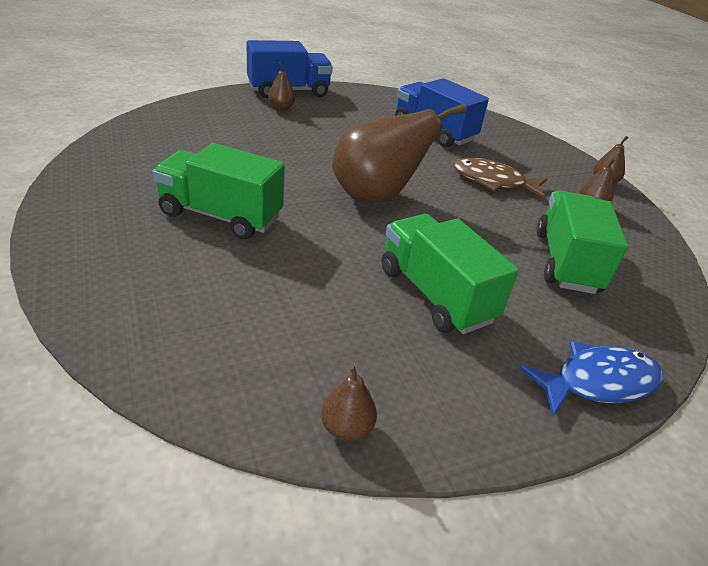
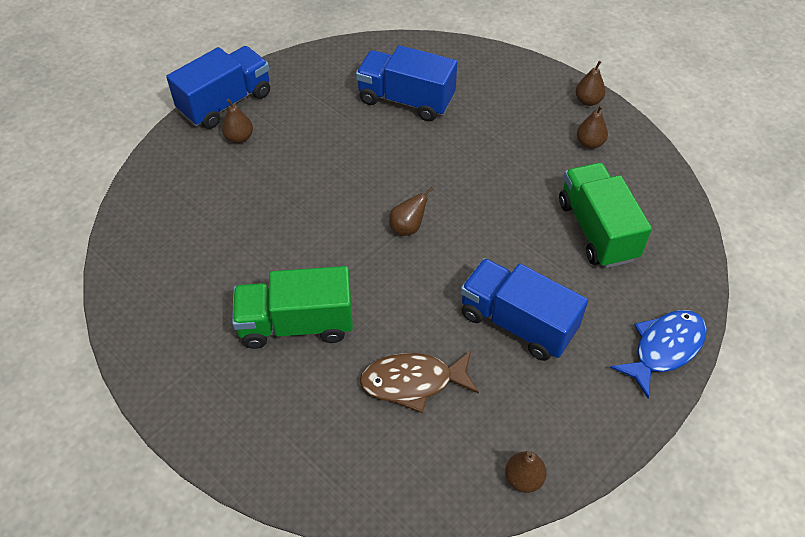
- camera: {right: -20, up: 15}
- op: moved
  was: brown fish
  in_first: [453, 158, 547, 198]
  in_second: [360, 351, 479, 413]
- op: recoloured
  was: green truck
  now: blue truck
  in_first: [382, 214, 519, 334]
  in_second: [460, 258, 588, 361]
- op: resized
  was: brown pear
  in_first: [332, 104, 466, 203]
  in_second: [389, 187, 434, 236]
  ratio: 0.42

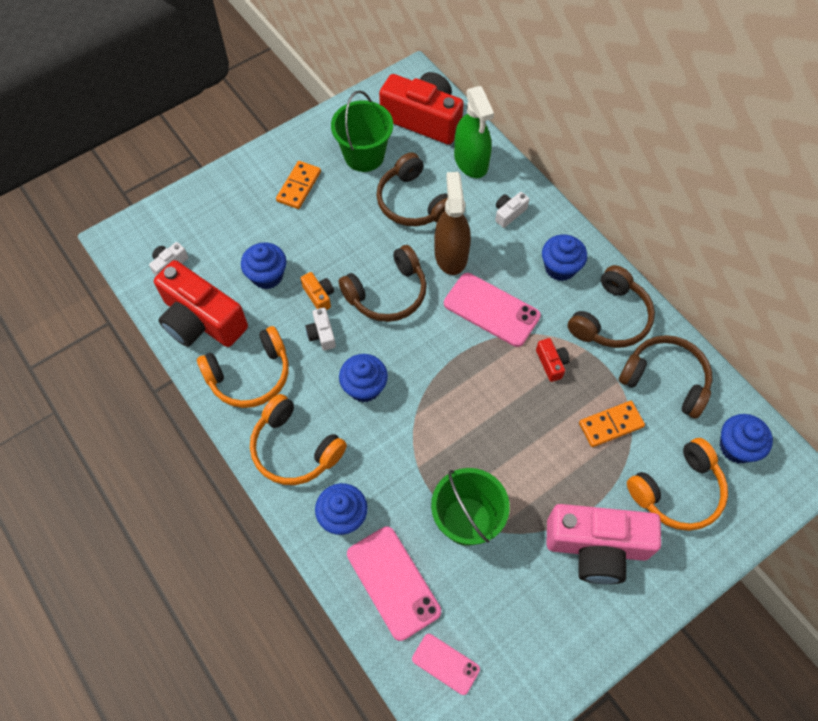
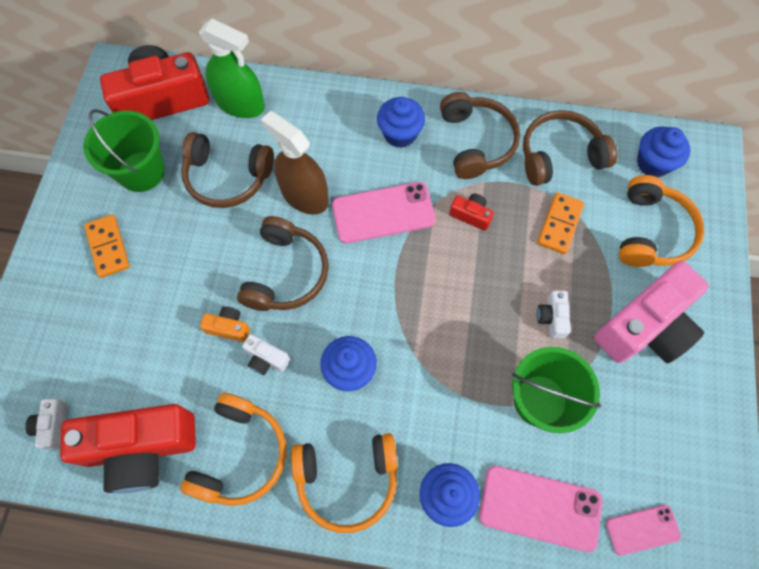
- camera: {right: -45, up: 5}
- op: removed
  was: blue cupcake
  in_first: [241, 242, 287, 289]
- op: moved
  was: white camera
  in_first: [495, 192, 530, 228]
  in_second: [537, 290, 571, 338]

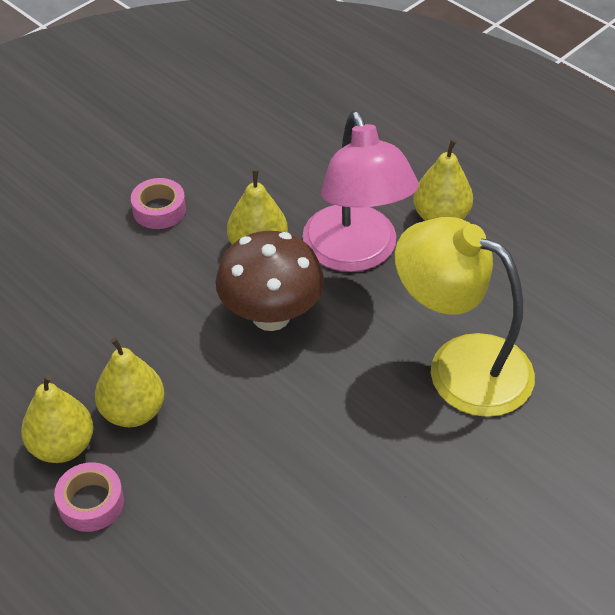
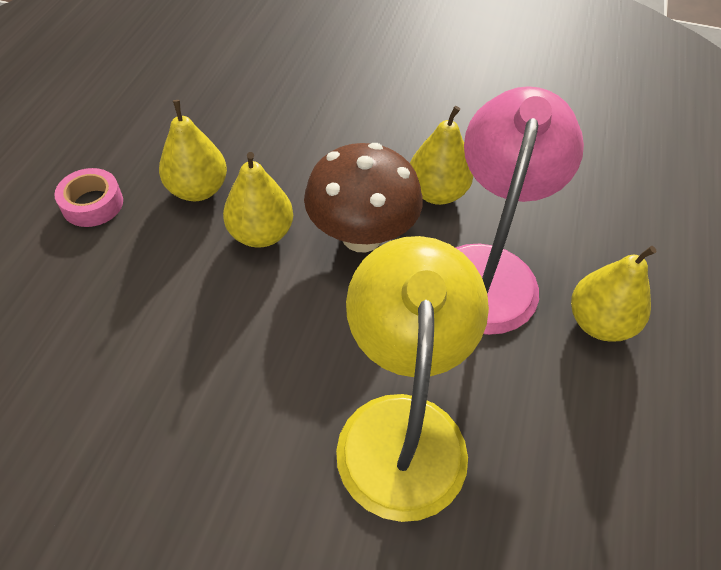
- camera: {right: 60, up: 5}
- op: removed
  was: pink tape
  in_first: [131, 178, 186, 229]
- op: moved
  was: yellow pear
  in_first: [21, 374, 94, 463]
  in_second: [223, 152, 293, 248]
- op: turned
  was: pink lamp
  in_first: [302, 110, 418, 272]
  in_second: [455, 86, 584, 335]
  clockwise: 150

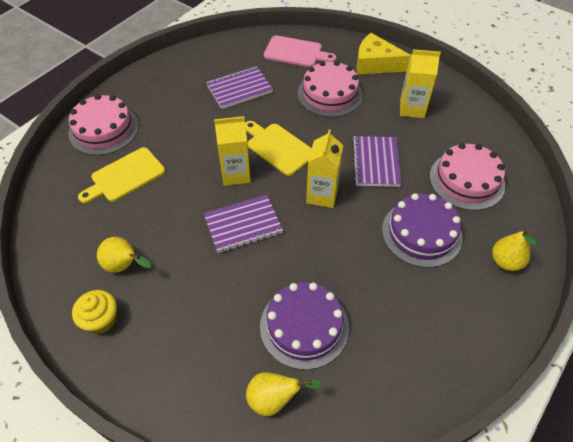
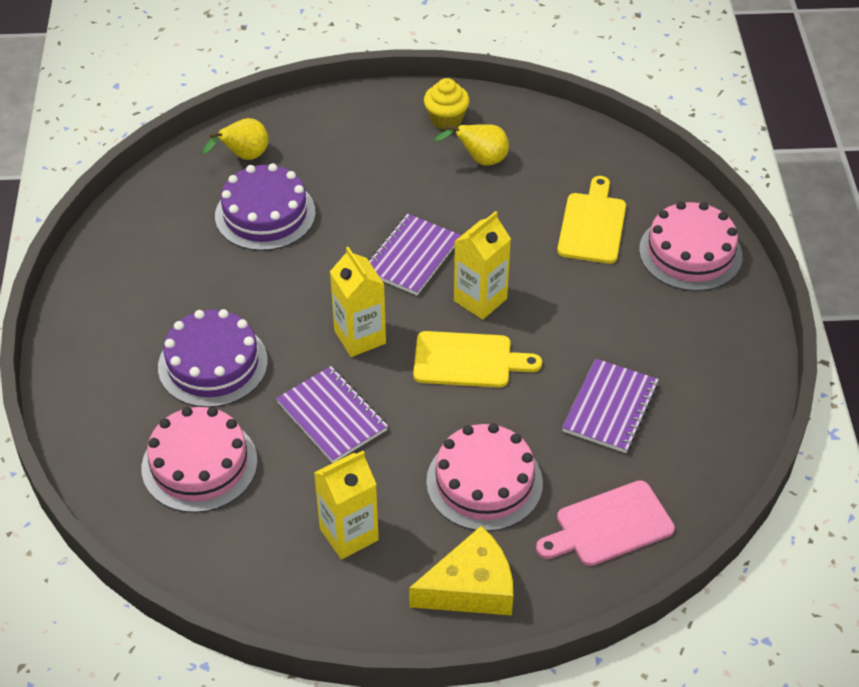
- camera: {right: 140, up: -5}
- op: removed
  was: yellow pear
  in_first: [492, 229, 536, 271]

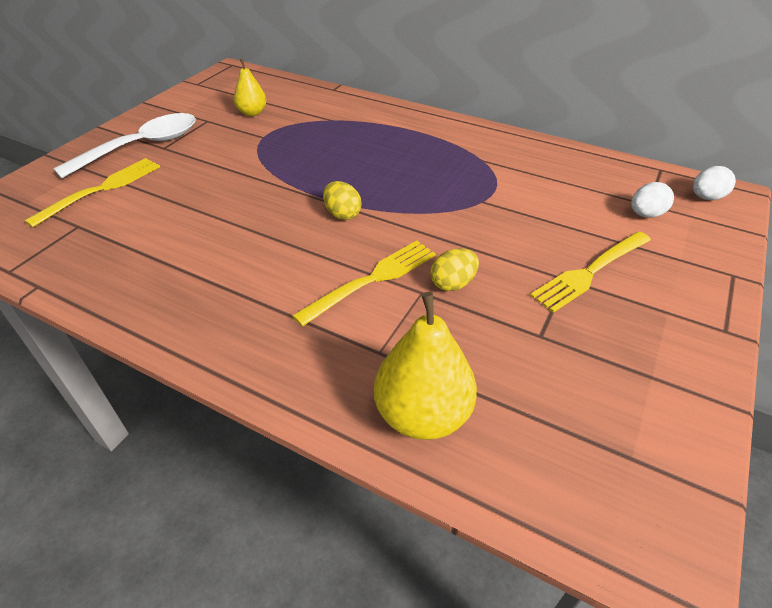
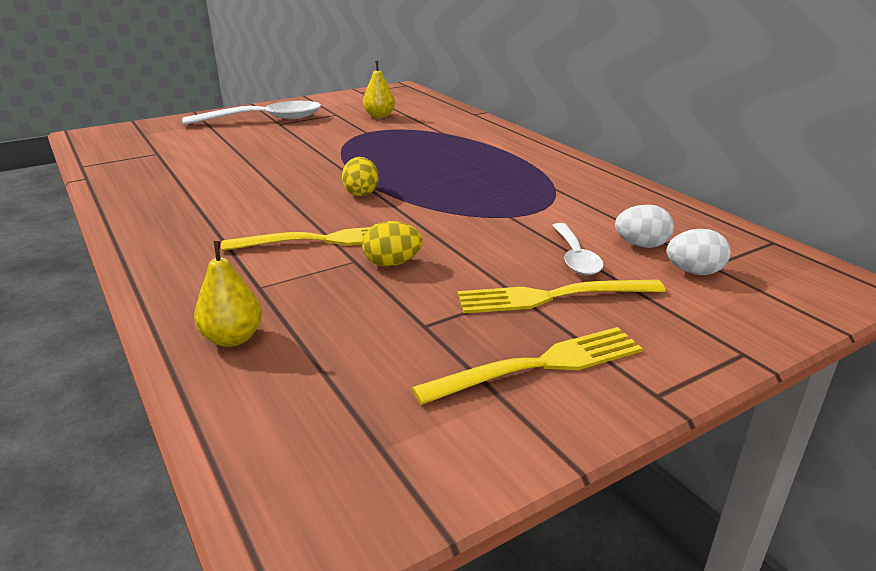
- camera: {right: 30, up: -15}
- op: added
  now: white spoon
  in_second: [552, 223, 604, 275]
- op: moved
  was: yellow fork
  in_first: [24, 158, 160, 227]
  in_second: [412, 327, 643, 405]
- op: moved
  was: white egg
  in_first: [693, 166, 736, 200]
  in_second: [615, 205, 674, 248]
- op: resized
  was: yellow pear
  in_first: [374, 292, 477, 440]
  in_second: [194, 241, 262, 347]
  ratio: 0.59

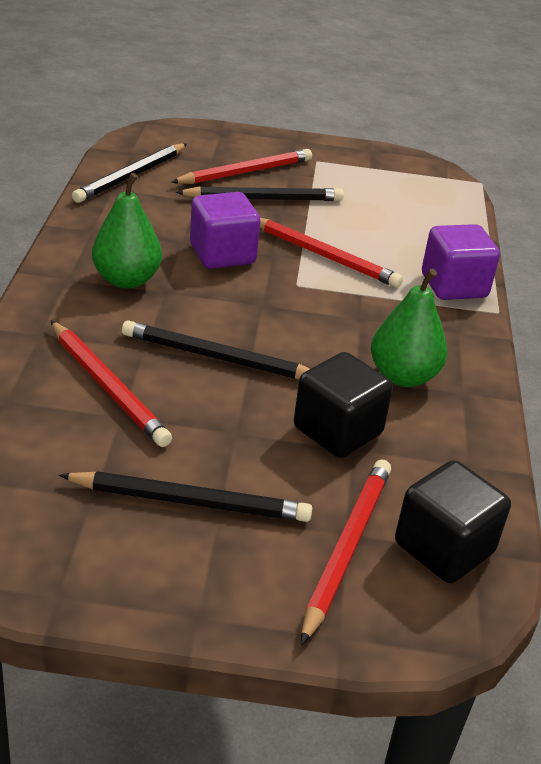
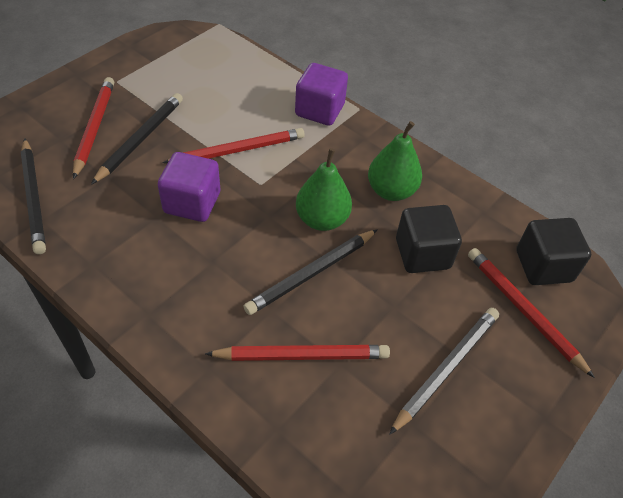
- camera: {right: -55, up: 15}
- op: moved
  was: green pear
  in_first: [92, 173, 162, 288]
  in_second: [296, 148, 352, 231]

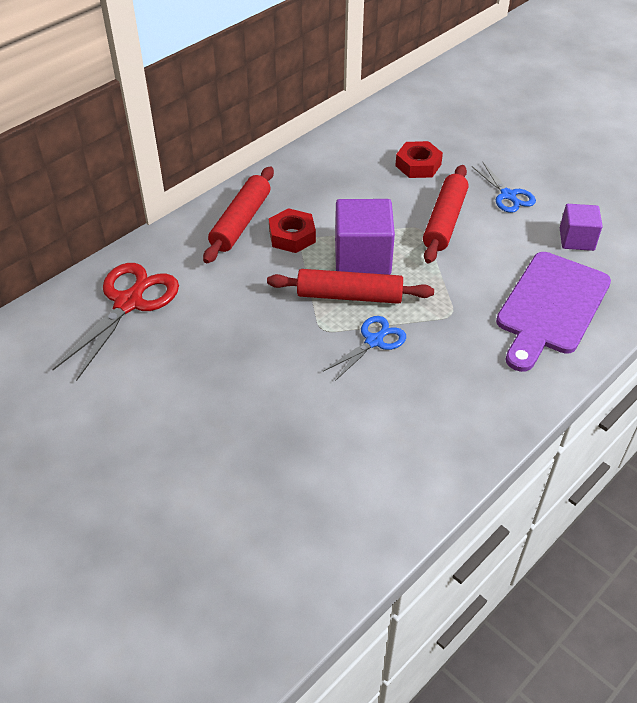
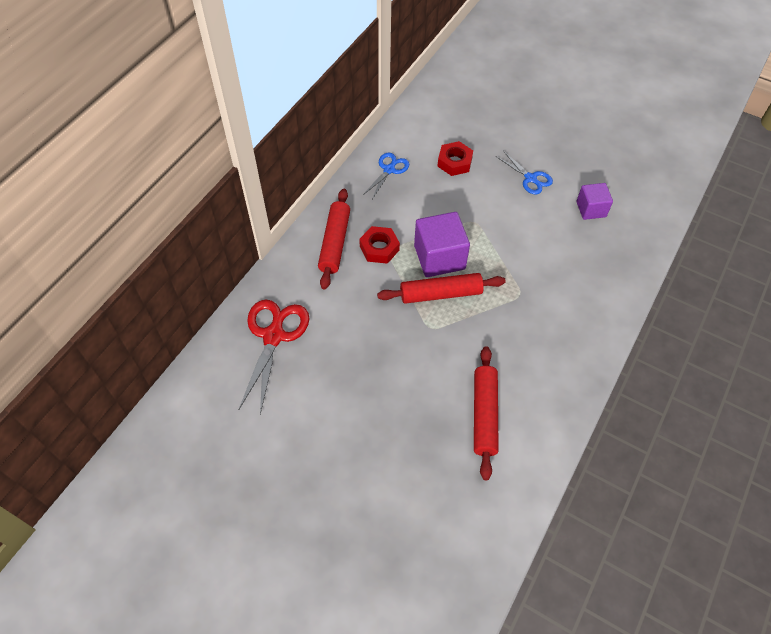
- camera: {right: -15, up: 10}
- op: removed
  was: purple cutting board
  in_first: [496, 252, 611, 372]
- op: moved
  was: blue scissors
  in_first: [324, 316, 406, 381]
  in_second: [363, 153, 409, 199]
- op: moved
  was: red rolling pin
  in_first: [423, 165, 469, 263]
  in_second: [474, 346, 499, 480]

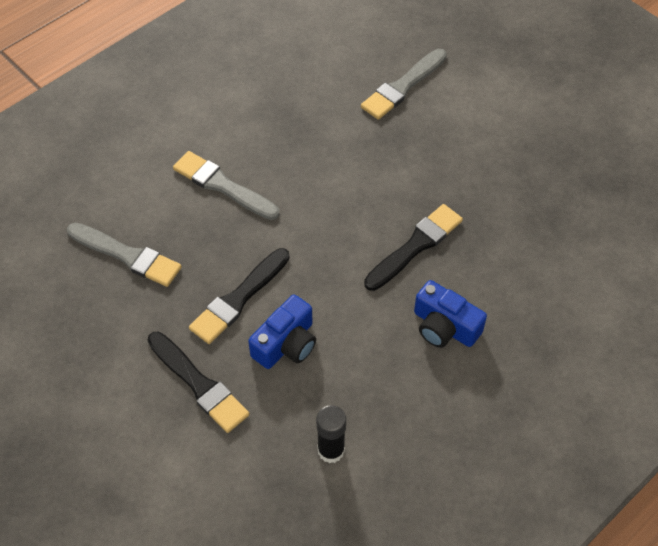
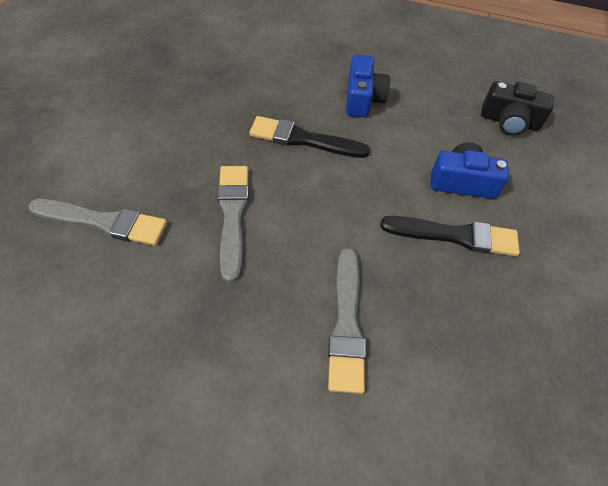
- camera: {right: -125, up: 0}
- op: removed
  was: black brush
  in_first: [148, 332, 250, 433]
- op: moved
  was: grey brush
  in_first: [67, 223, 182, 287]
  in_second: [218, 166, 249, 283]
- op: replaced
  was: black glue stick
  now: black camera
  in_first: [316, 405, 346, 463]
  in_second: [481, 81, 554, 136]

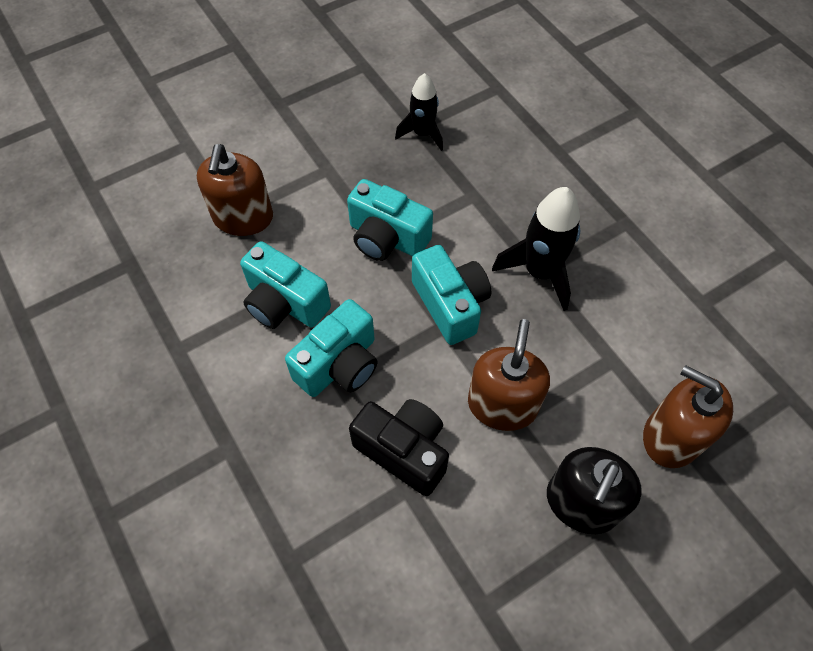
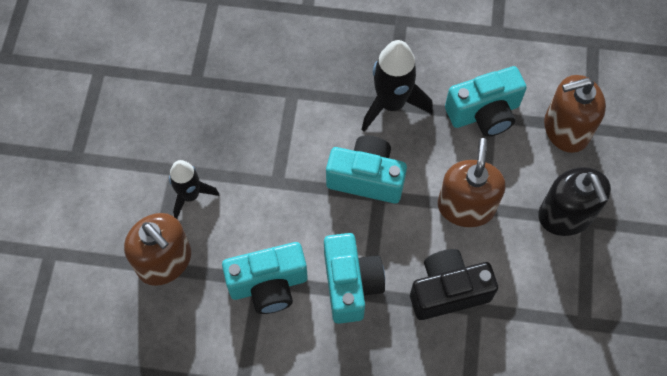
- camera: {right: -50, up: 5}
- op: moved
  was: turquoise camera
  in_first: [347, 179, 433, 261]
  in_second: [445, 66, 527, 137]
- op: moved
  was: black rocket
  in_first: [395, 73, 443, 151]
  in_second: [169, 160, 219, 219]
- op: turned
  was: brown soap dispenser
  in_first: [468, 319, 550, 431]
  in_second: [438, 138, 505, 227]
  clockwise: 45

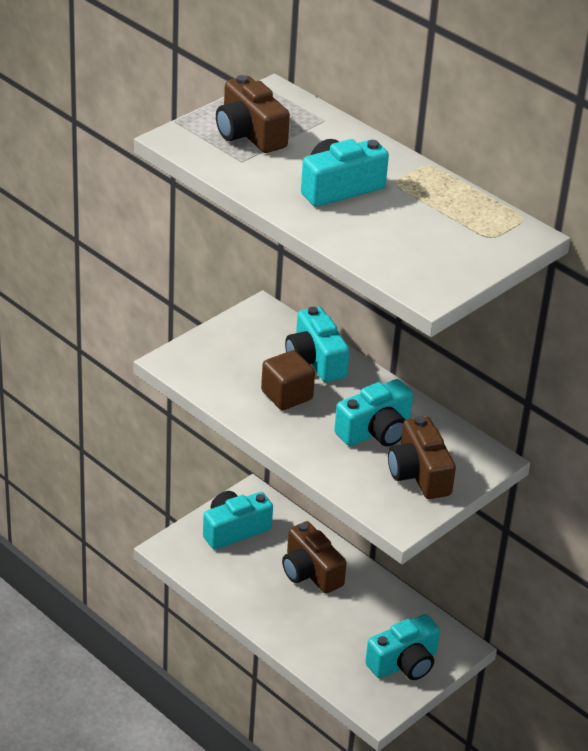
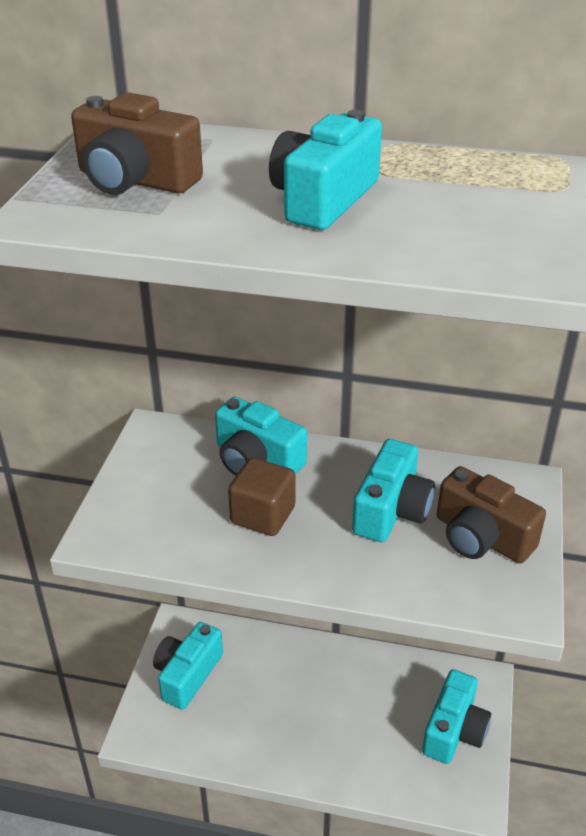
- camera: {right: -30, up: 0}
- op: removed
  was: brown camera
  in_first: [282, 521, 347, 593]

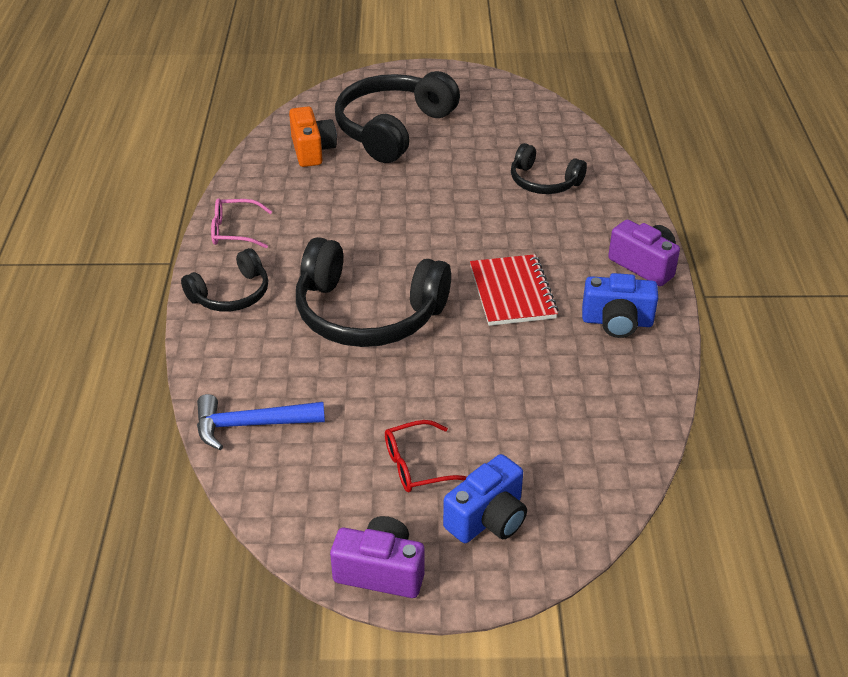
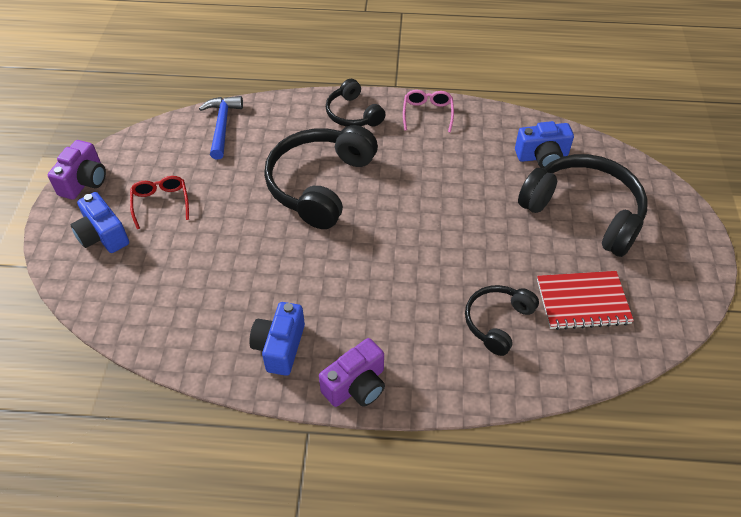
- camera: {right: 95, up: 10}
- op: moved
  was: red notebook
  in_first: [470, 254, 559, 326]
  in_second: [537, 271, 634, 330]
- op: recoloured
  was: orange camera
  now: blue camera
  in_first: [289, 106, 337, 167]
  in_second: [515, 121, 574, 168]

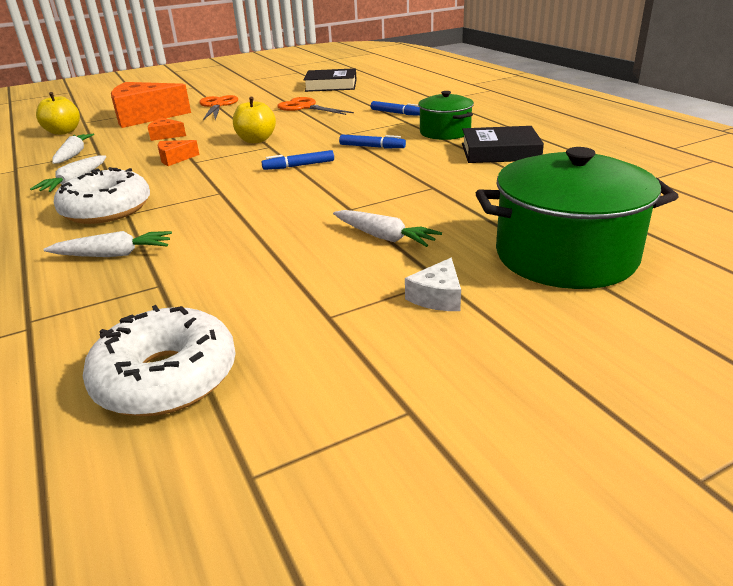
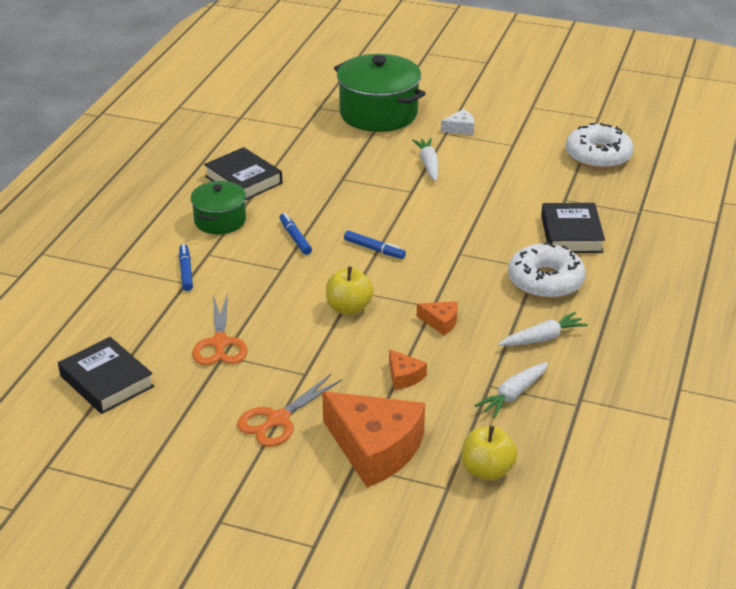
- camera: {right: -135, up: 5}
- op: replaced
  was: white carrot
  now: black book
  in_first: [43, 231, 172, 257]
  in_second: [541, 203, 605, 253]

